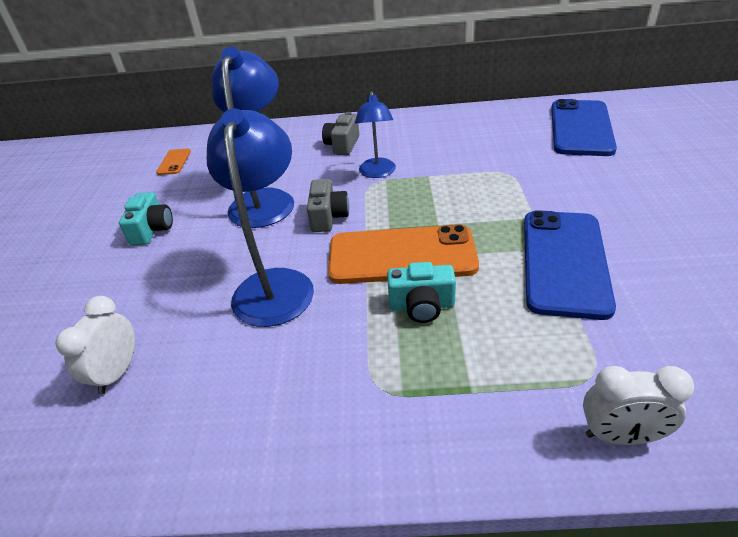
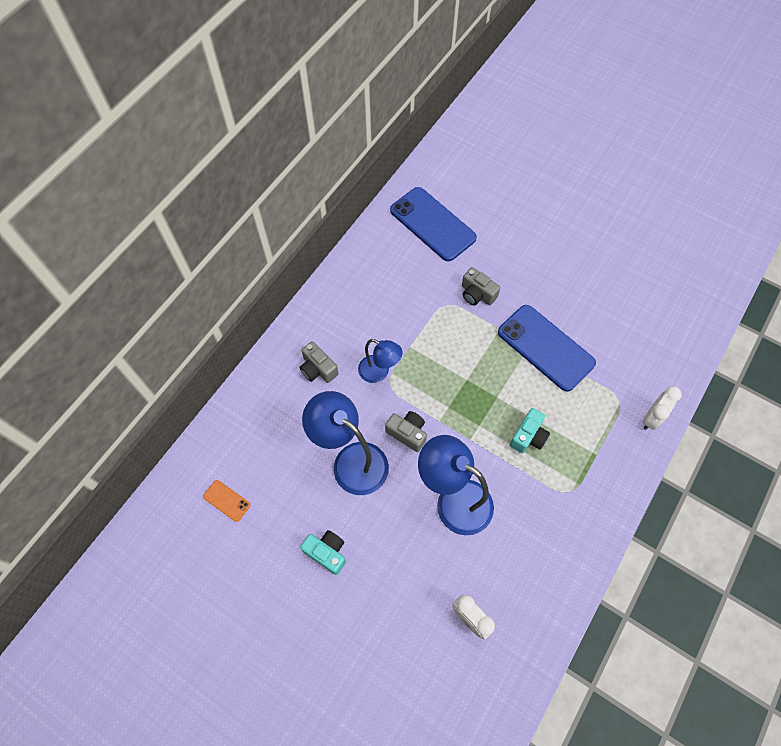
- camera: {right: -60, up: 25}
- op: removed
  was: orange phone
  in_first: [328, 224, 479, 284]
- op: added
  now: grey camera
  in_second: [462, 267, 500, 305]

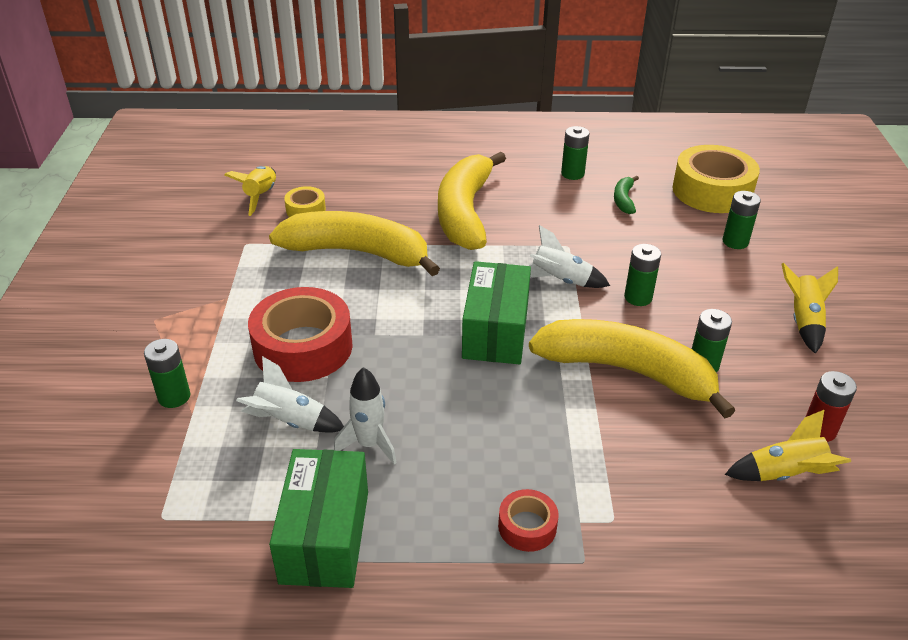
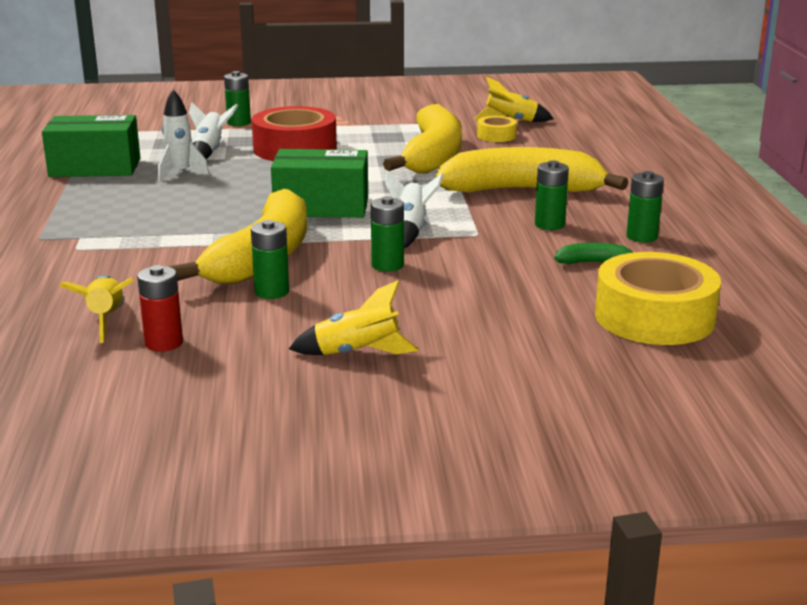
- camera: {right: 85, up: -15}
- op: removed
  was: red tape
  in_first: [498, 489, 559, 552]
- op: moved
  was: green battery
  in_first: [723, 191, 761, 249]
  in_second: [535, 160, 569, 230]

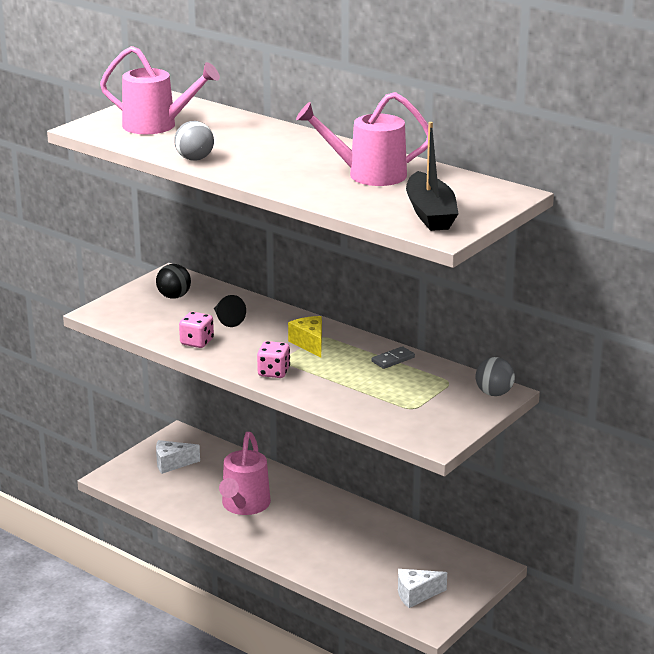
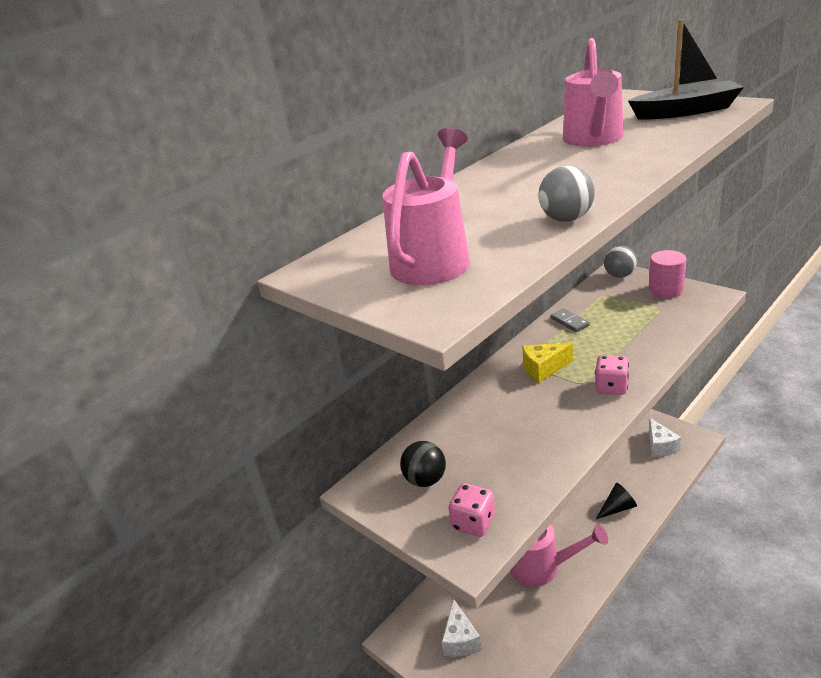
- camera: {right: -80, up: 5}
- op: added
  now: pink cylinder
  in_second: [649, 250, 686, 298]
- op: moved
  was: pink dice
  in_first: [179, 312, 214, 348]
  in_second: [448, 483, 495, 537]
- op: moved
  was: black cone
  in_first: [214, 295, 246, 327]
  in_second: [596, 483, 637, 519]

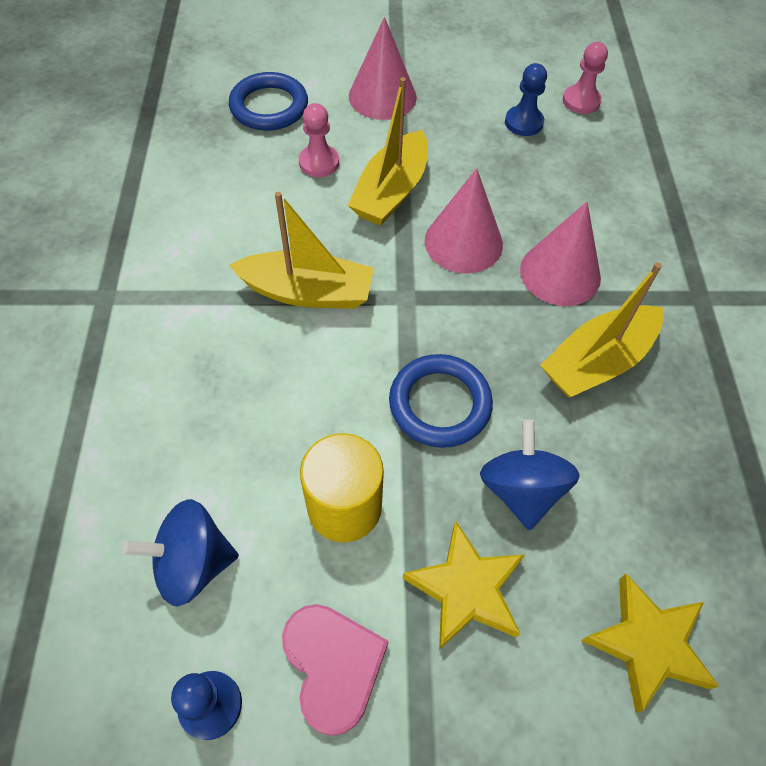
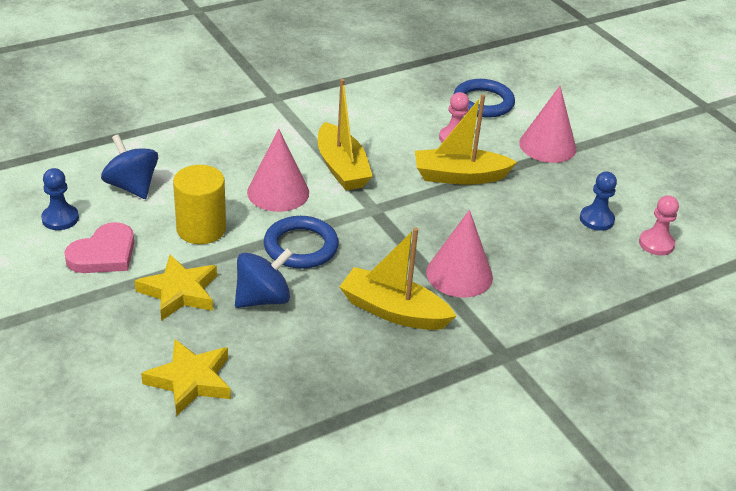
- camera: {right: 60, up: -20}
- op: moved
  was: pink cone
  in_first: [425, 168, 503, 273]
  in_second: [247, 129, 309, 212]

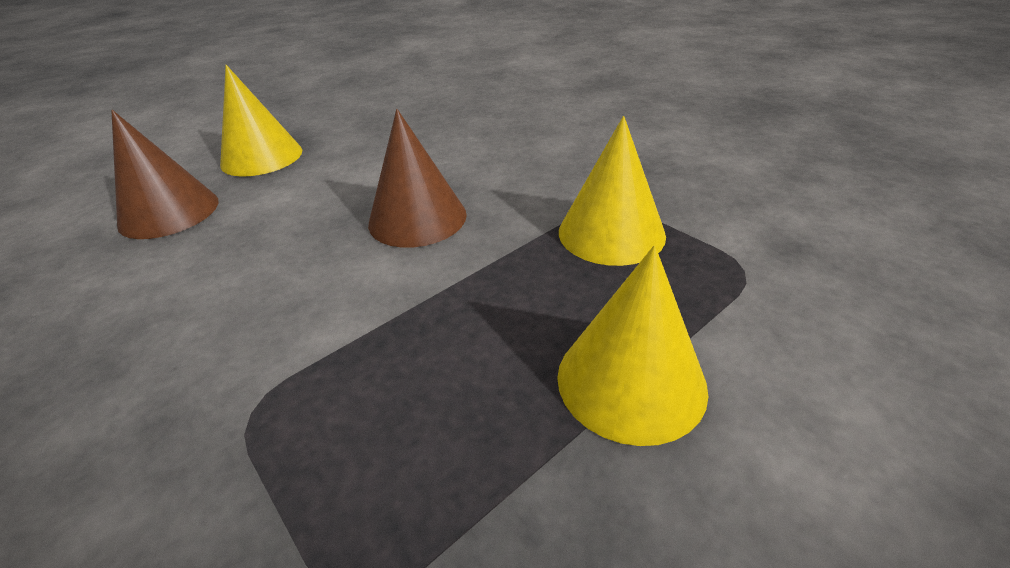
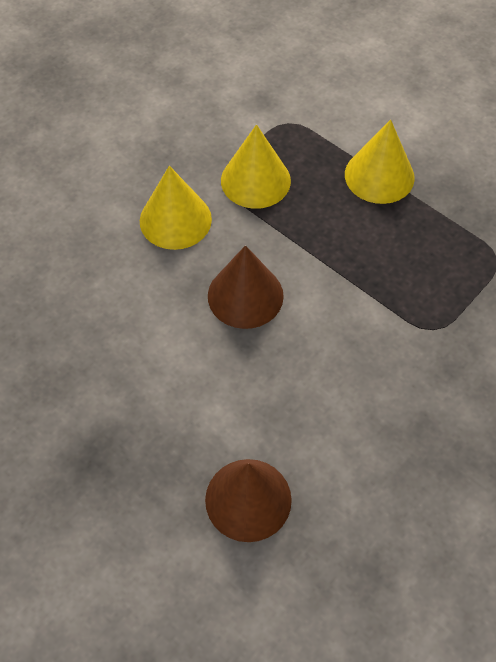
- camera: {right: -100, up: 20}
- op: moved
  was: yellow cone
  in_first: [220, 65, 302, 177]
  in_second: [140, 166, 212, 250]

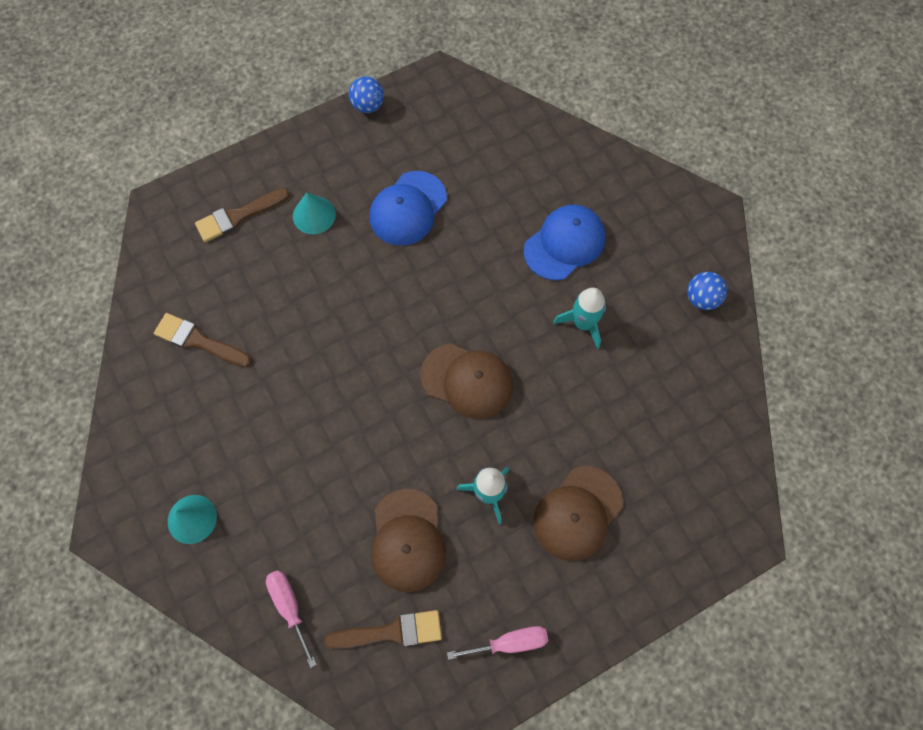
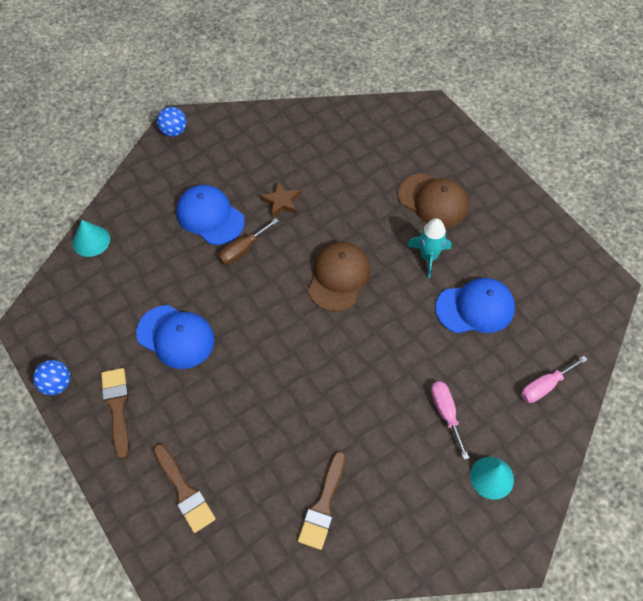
- camera: {right: -95, up: -10}
- op: added
  now: brown screwdriver
  in_second: [218, 218, 279, 265]
- op: moved
  was: turquoise cone
  in_first: [293, 193, 336, 234]
  in_second: [73, 220, 110, 257]
- op: moved
  was: brown brush
  in_first: [324, 610, 442, 649]
  in_second: [101, 368, 129, 459]
- op: moved
  was: pink screwdriver
  in_first: [447, 626, 548, 660]
  in_second: [431, 381, 469, 460]
- op: moved
  was: blue ball
  in_first: [687, 272, 727, 310]
  in_second: [157, 107, 187, 137]
- op: replaced
  was: turquoise rocket
  now: brown star
  in_first: [553, 288, 606, 349]
  in_second: [260, 182, 300, 218]
- op: recoloured
  was: brown cap
  now: blue cap
  in_first: [371, 489, 446, 592]
  in_second: [435, 278, 515, 333]

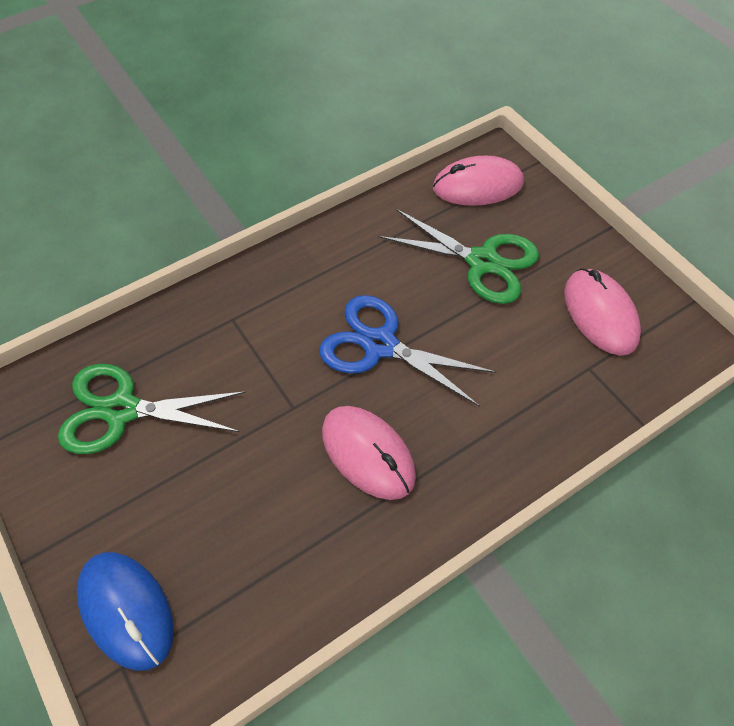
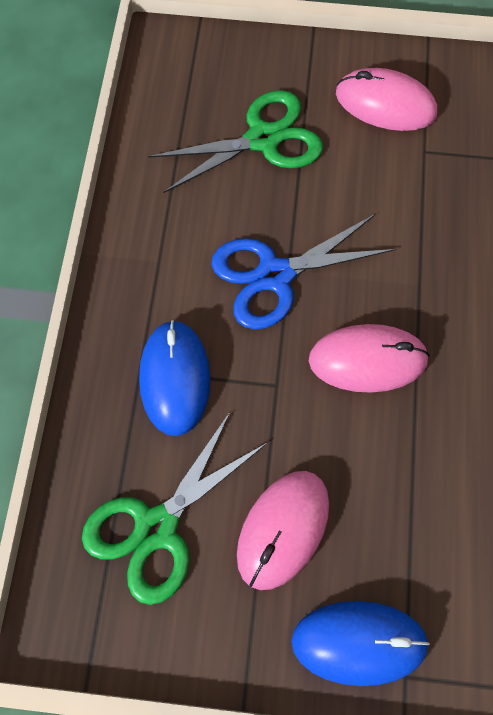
- camera: {right: -50, up: 10}
- op: added
  now: blue mouse
  in_second: [139, 320, 210, 436]
- op: moved
  was: pink mouse
  in_first: [433, 155, 524, 206]
  in_second: [237, 471, 329, 590]

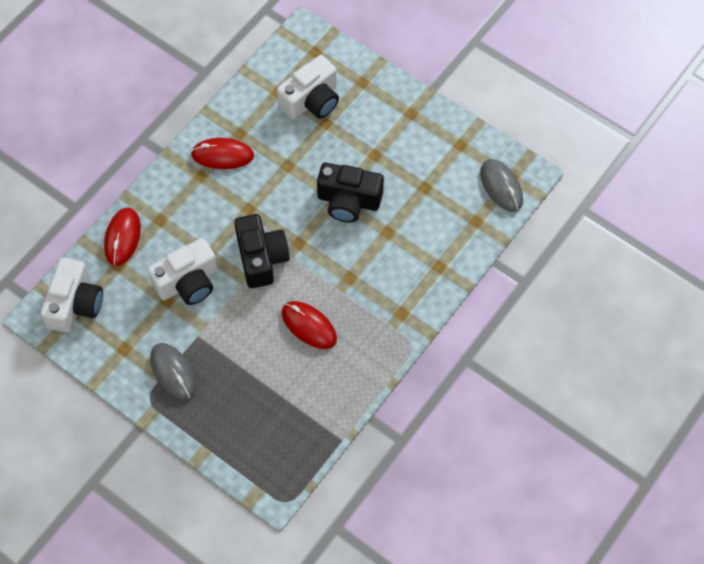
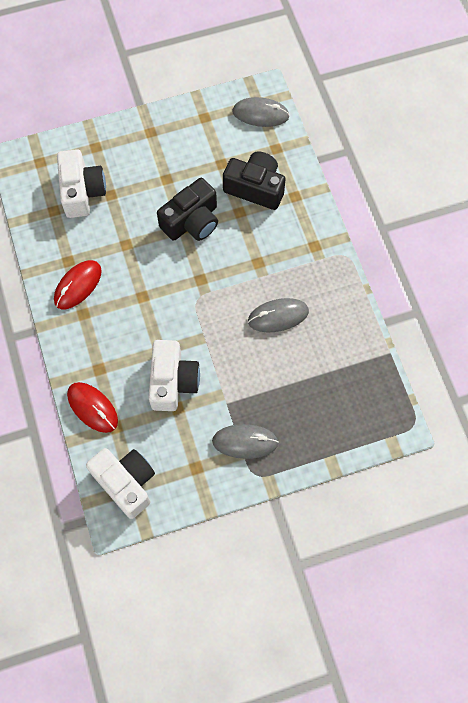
- camera: {right: -55, up: 5}
- op: moved
  was: black camera
  in_first: [234, 214, 290, 288]
  in_second: [223, 151, 286, 210]
- op: recoloured
  was: red mouse
  now: grey mouse
  in_first: [282, 301, 337, 349]
  in_second: [248, 298, 309, 332]

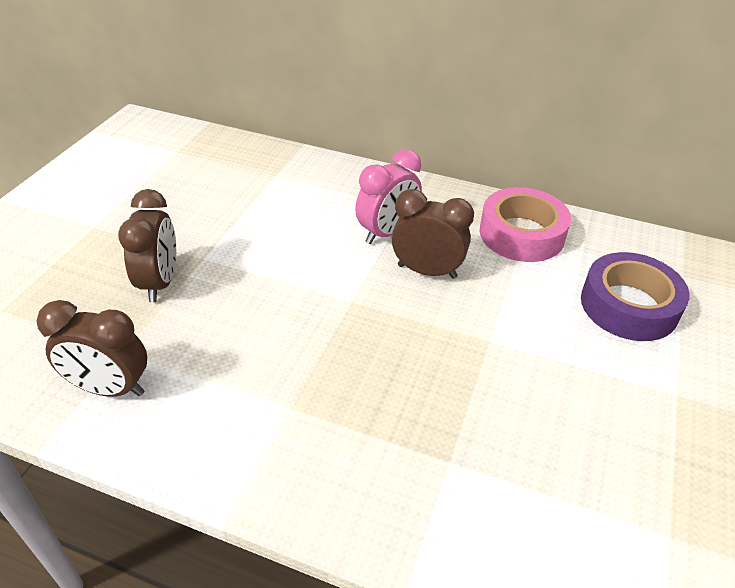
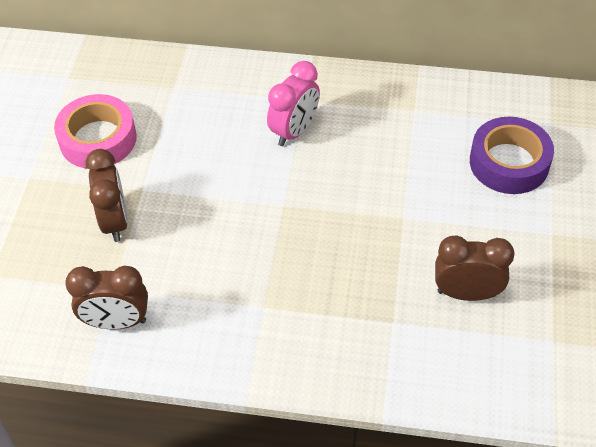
- camera: {right: -10, up: 10}
- op: moved
  was: brown clock
  in_first: [392, 189, 474, 279]
  in_second: [435, 236, 515, 301]
- op: moved
  was: pink tape
  in_first: [479, 187, 571, 262]
  in_second: [54, 94, 137, 169]

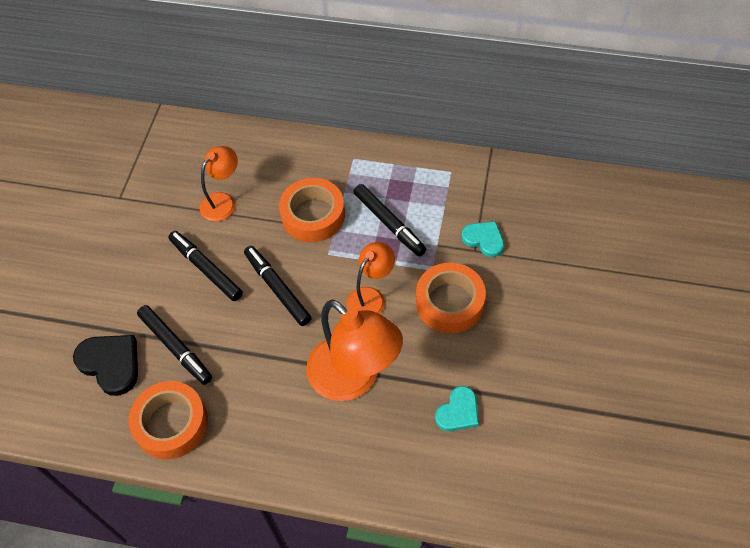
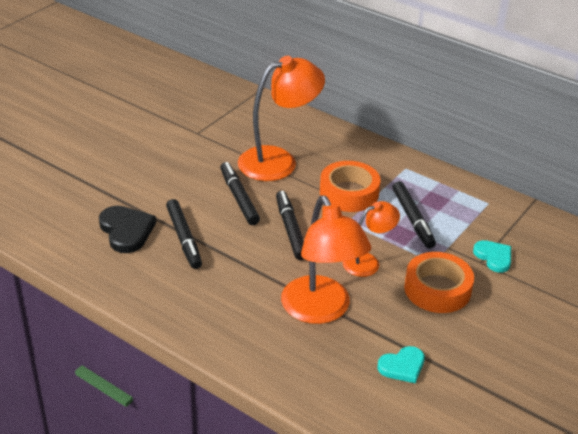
- camera: {right: 20, up: -20}
- op: removed
  was: orange tape
  in_first: [129, 381, 208, 459]
- op: resized
  was: orange lamp
  in_first: [199, 146, 238, 221]
  in_second: [238, 56, 325, 181]
  ratio: 1.79

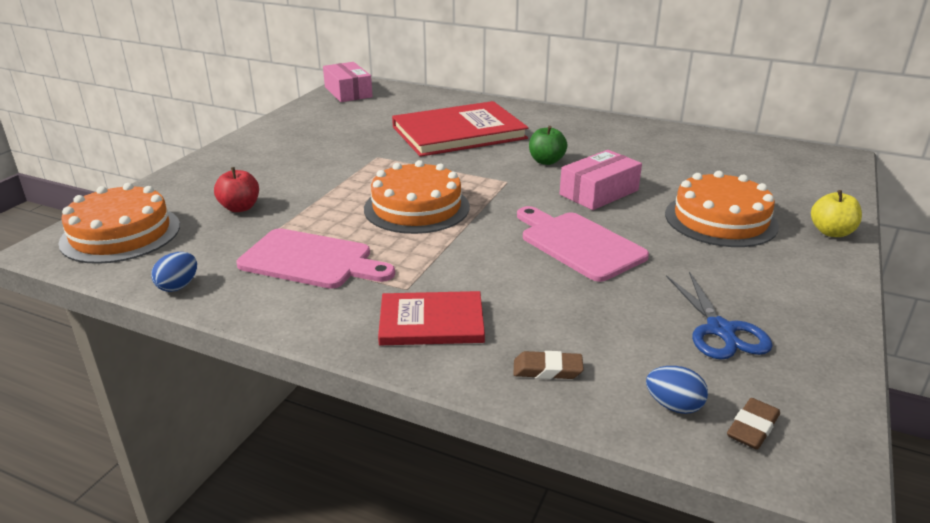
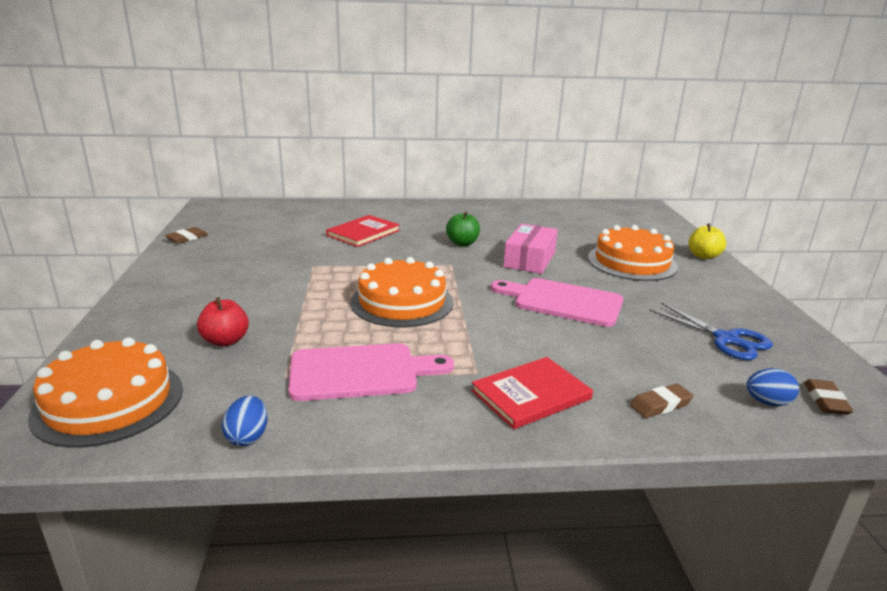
- camera: {right: -30, up: -5}
- op: removed
  was: pink box
  in_first: [323, 62, 373, 102]
- op: added
  now: brown eraser
  in_second: [165, 227, 208, 244]
- op: resized
  was: red book
  in_first: [392, 101, 528, 157]
  in_second: [326, 215, 400, 247]
  ratio: 0.57

